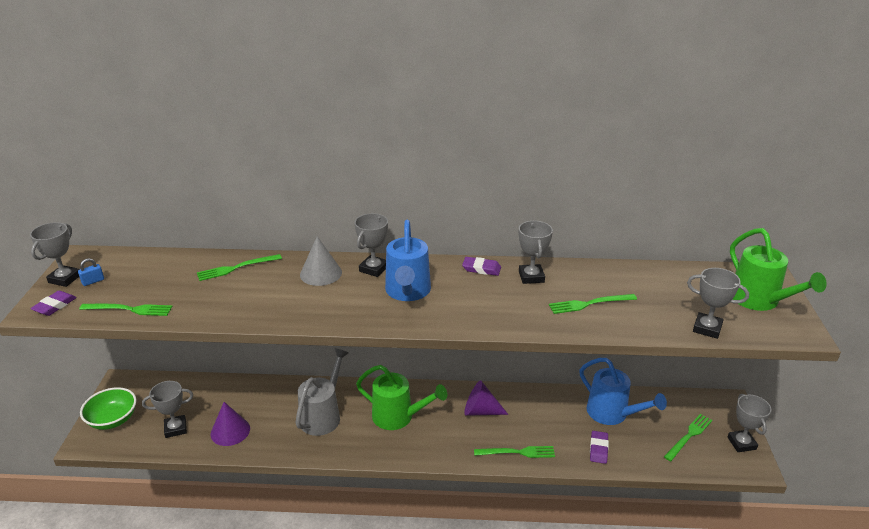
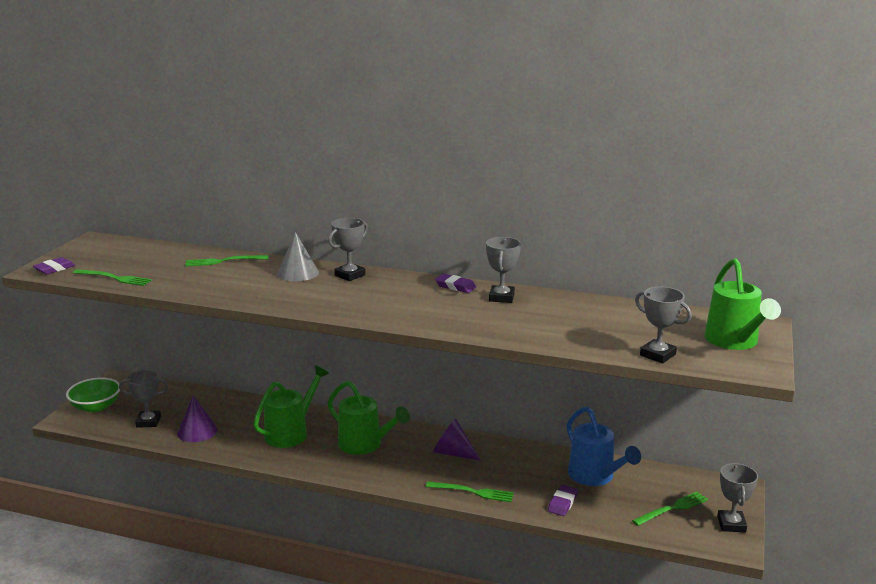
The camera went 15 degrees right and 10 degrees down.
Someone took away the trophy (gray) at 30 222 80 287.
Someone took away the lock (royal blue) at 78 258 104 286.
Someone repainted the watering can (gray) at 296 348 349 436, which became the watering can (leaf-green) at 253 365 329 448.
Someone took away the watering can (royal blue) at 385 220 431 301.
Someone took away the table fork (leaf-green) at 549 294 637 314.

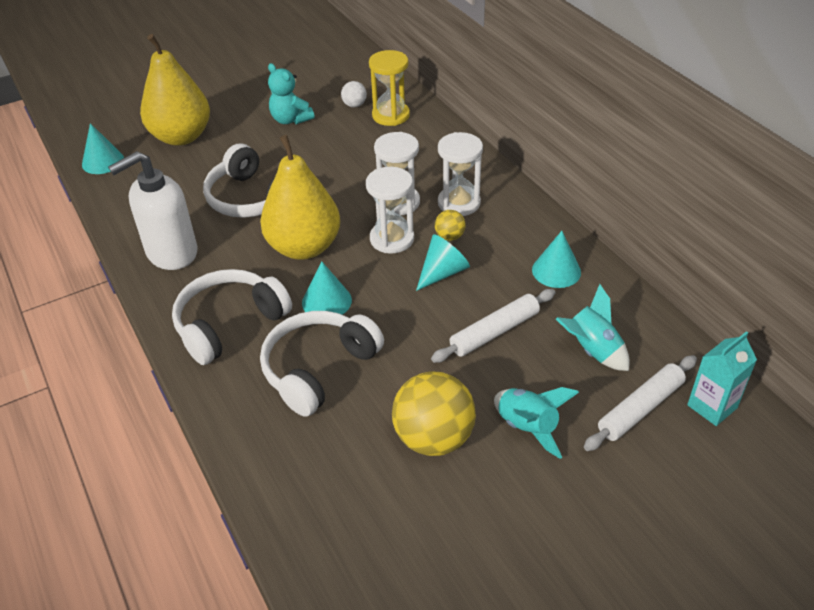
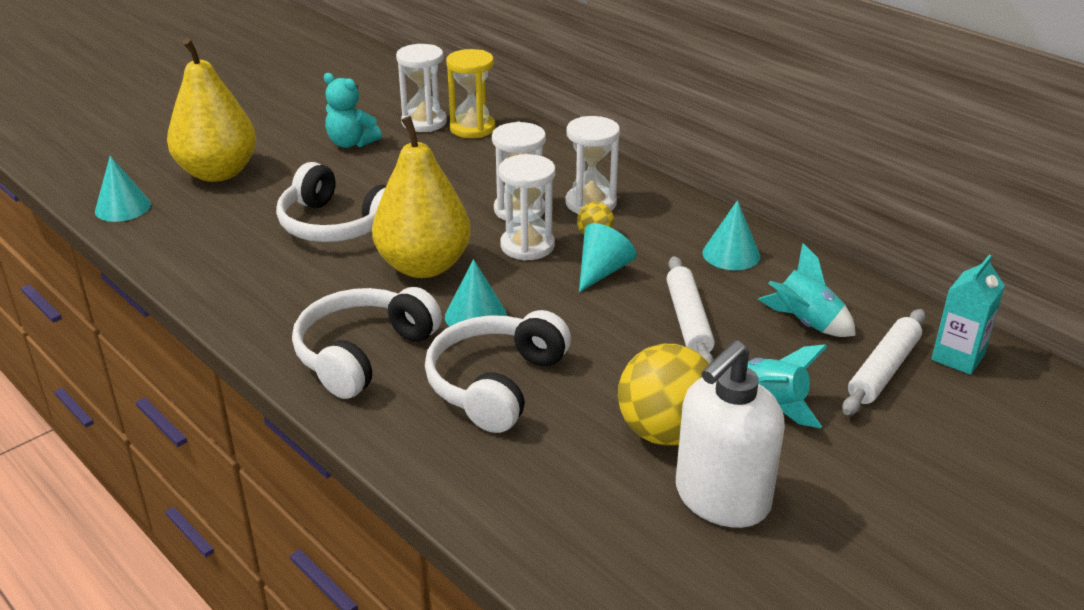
The camera went 15 degrees left and 10 degrees down.
Someone carried the pump bottle (pure white) from 108 151 198 270 to 676 340 785 528.
Someone swapped the play ball (pure white) at 341 81 367 107 for the hourglass (pure white) at 396 44 447 132.
Someone rotated the pastry roller (pure white) at 431 289 555 363 by 45 degrees counterclockwise.

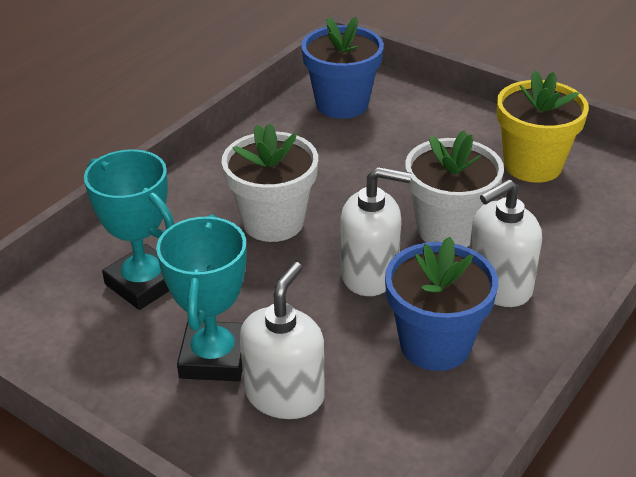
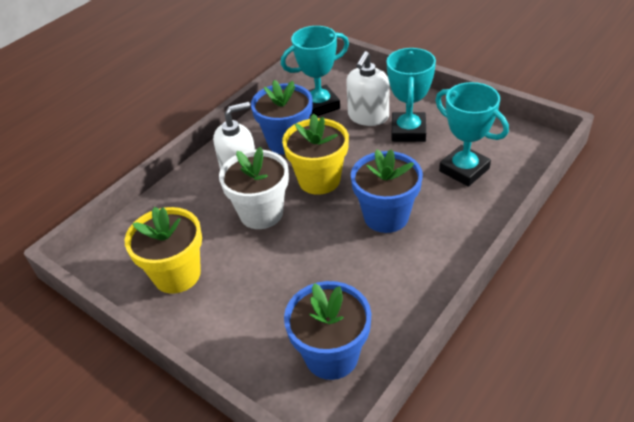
The camera went 175 degrees left and 5 degrees up.
Someone repainted the plant pot (pure white) at 222 123 318 242, which became the plant pot (royal blue) at 351 149 423 233.
Someone swapped the pump bottle (pure white) at 340 167 411 296 for the plant pot (bright yellow) at 282 114 349 195.
Someone put down the trophy (teal) at 281 26 349 116.

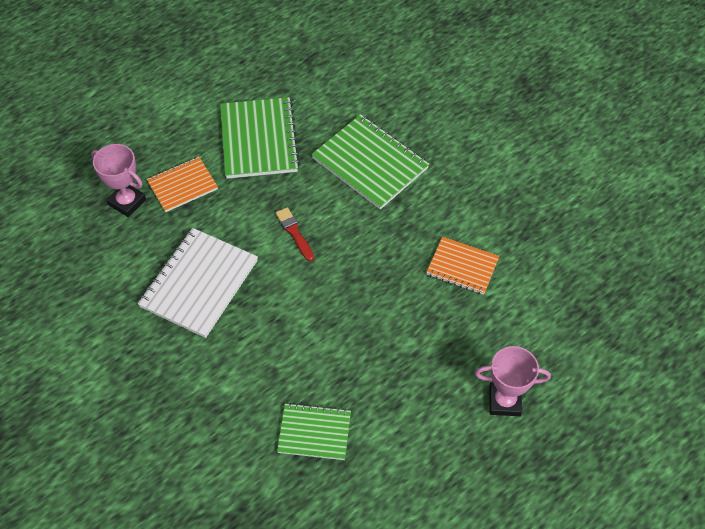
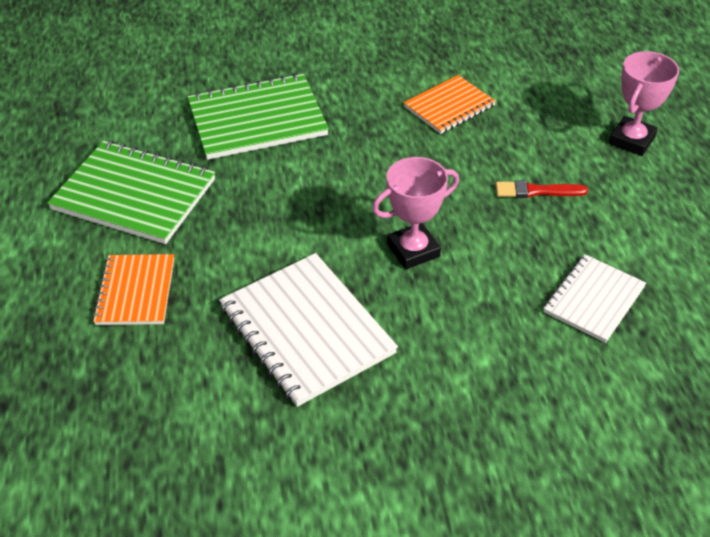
The camera went 60 degrees left and 10 degrees down.
Someone carried the trophy (pink) from 91 144 146 217 to 372 157 459 269.
Someone carried the brush (scarlet) from 276 207 314 261 to 496 180 588 198.
Someone repainted the exercise book (leaf-green) at 277 403 351 460, which became the exercise book (pure white) at 543 254 646 343.

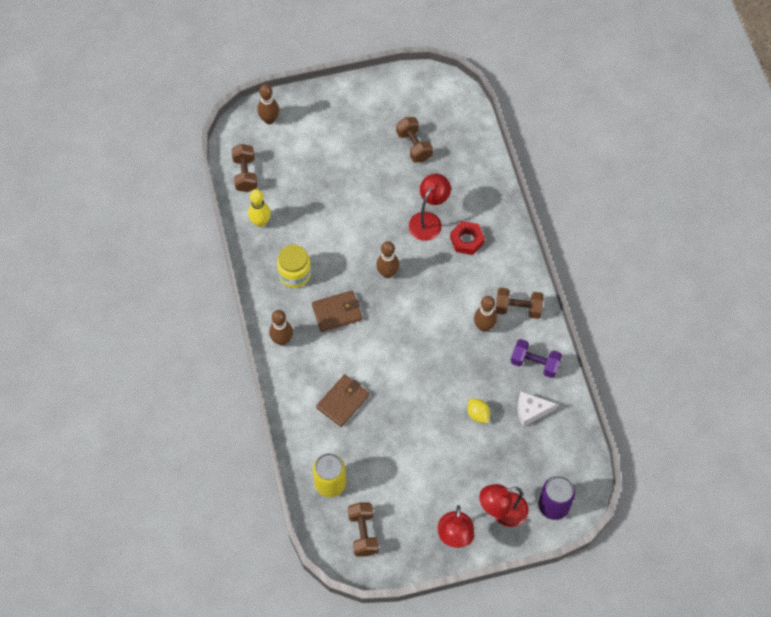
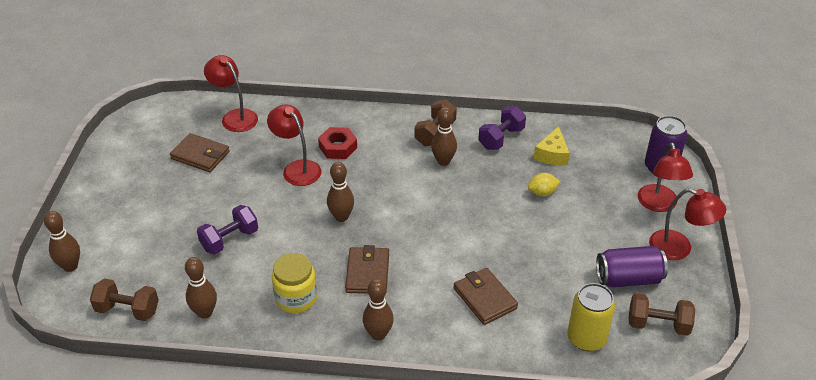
The camera went 70 degrees left and 20 degrees down.
Someone repainted the tenpin (bright yellow) at 248 189 271 227, which became the tenpin (brown) at 185 257 217 319.
Someone swapped the hand weight (brown) at 396 117 433 163 for the wallet (brown) at 170 133 230 172.
Someone repainted the piece of cheese (pure white) at 517 391 557 427, which became the piece of cheese (bright yellow) at 534 126 570 166.
Someone put down the hand weight (purple) at 197 205 258 254.
Someone put down the desk lamp (scarlet) at 204 55 258 132.
Someone put down the tin (purple) at 596 246 668 288.

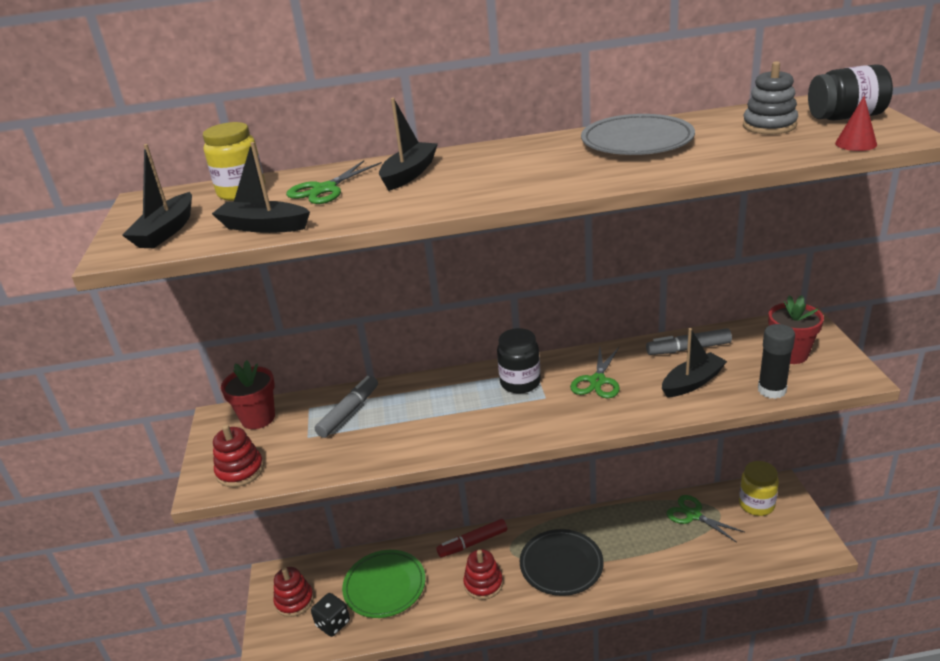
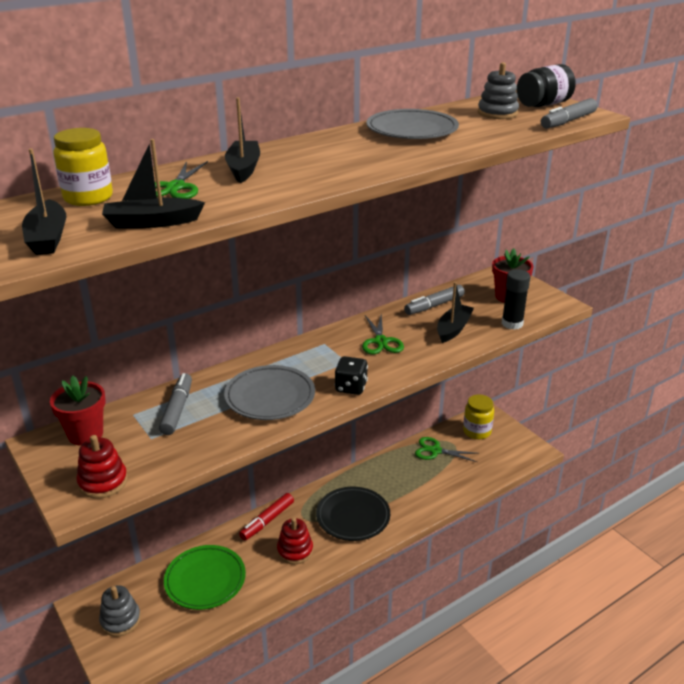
The camera went 30 degrees left and 0 degrees up.
Someone repainted the stacking toy (scarlet) at 274 567 314 617, which became the stacking toy (gray) at 99 585 141 637.
Someone carried the dice (ebony) from 311 593 350 637 to 335 356 368 395.
Someone took away the jam jar (ebony) at 497 328 541 393.
Someone swapped the cone shape (scarlet) at 835 96 877 151 for the felt pen (gray) at 541 98 598 128.
Someone put down the flat dish (gray) at 224 365 315 420.

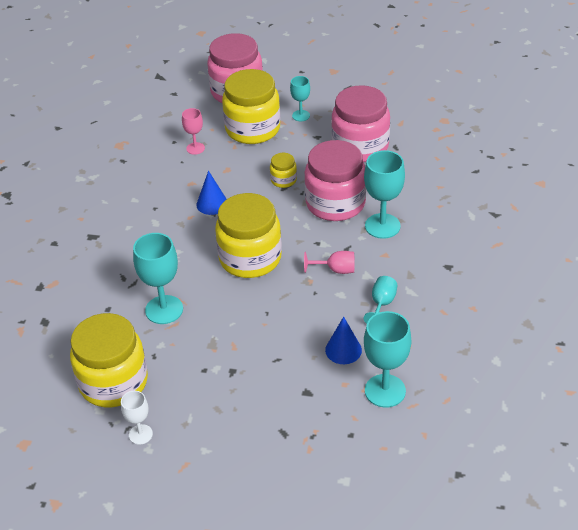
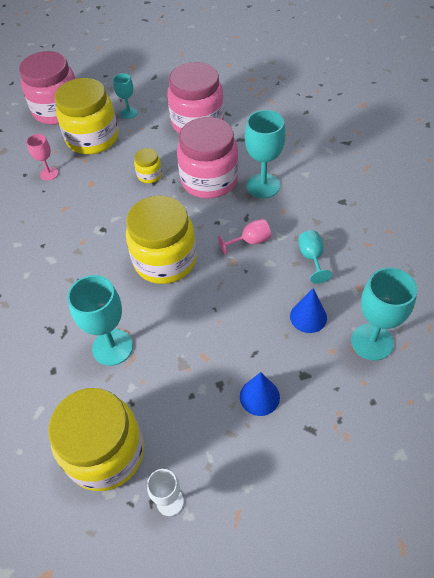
The camera went 25 degrees left and 10 degrees up.
Someone carried the cone shape (royal blue) from 196 171 227 215 to 240 372 280 416.

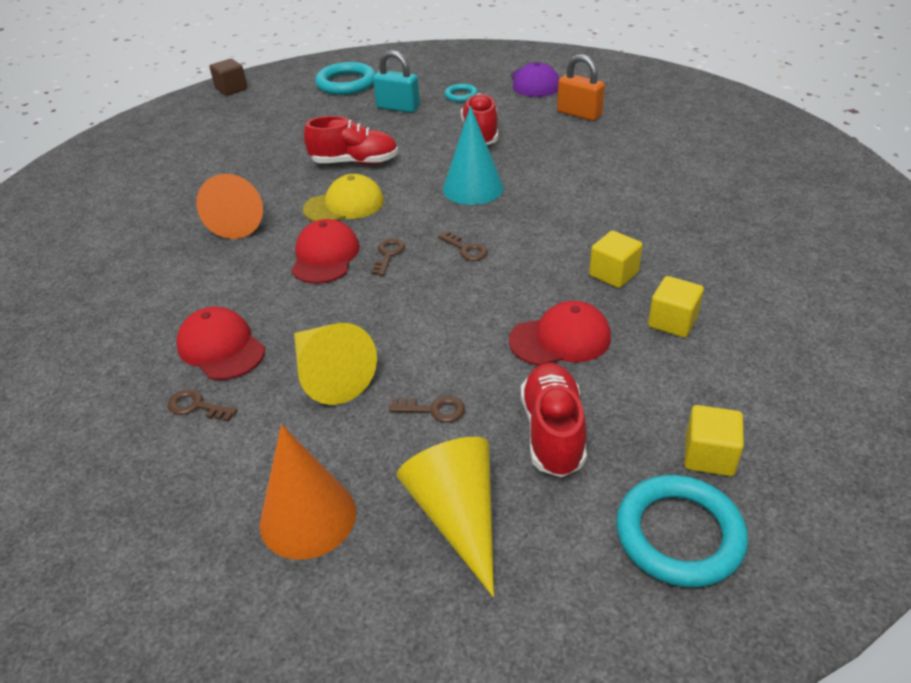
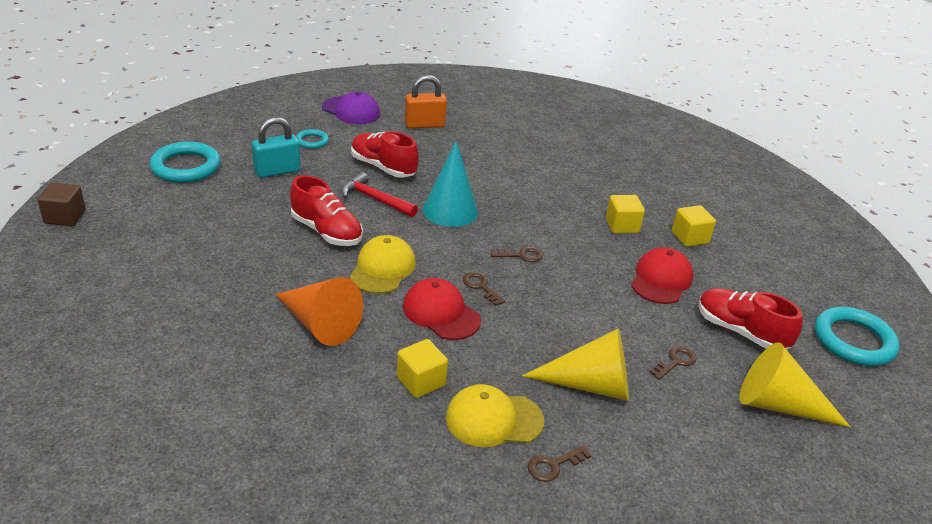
The camera went 55 degrees left and 5 degrees down.
Someone repainted the cap (scarlet) at 176 307 265 380, which became the cap (bright yellow) at 446 384 544 447.
Someone took away the cone shape (orange-coloured) at 259 424 356 560.
Someone rotated the lace-up shoe (scarlet) at 304 116 398 165 by 90 degrees clockwise.
Someone carried the cube (bright yellow) from 684 405 744 476 to 397 339 448 398.
Someone put down the hammer (scarlet) at 341 172 418 217.

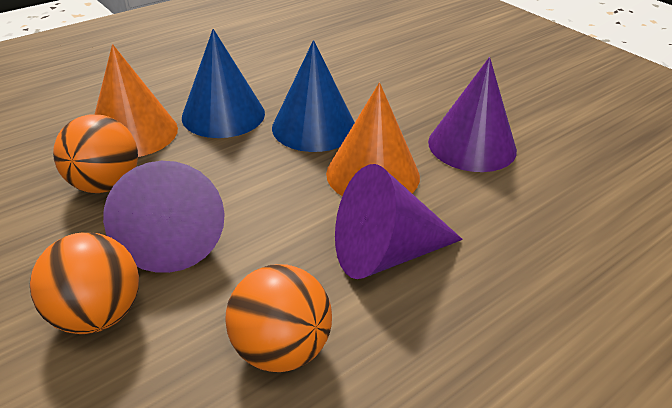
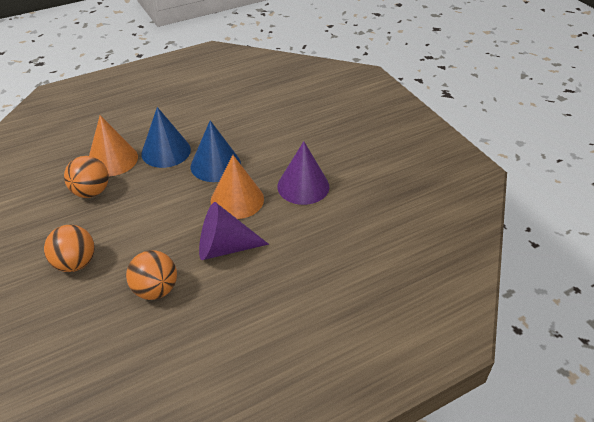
The camera went 10 degrees right and 5 degrees up.
Someone took away the cone shape (purple) at 103 161 225 273.

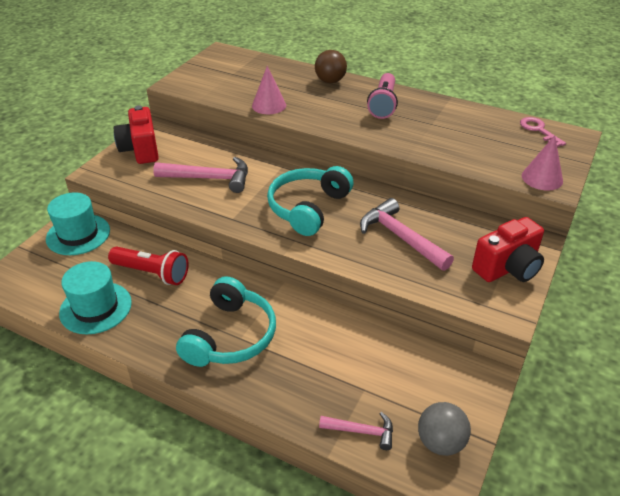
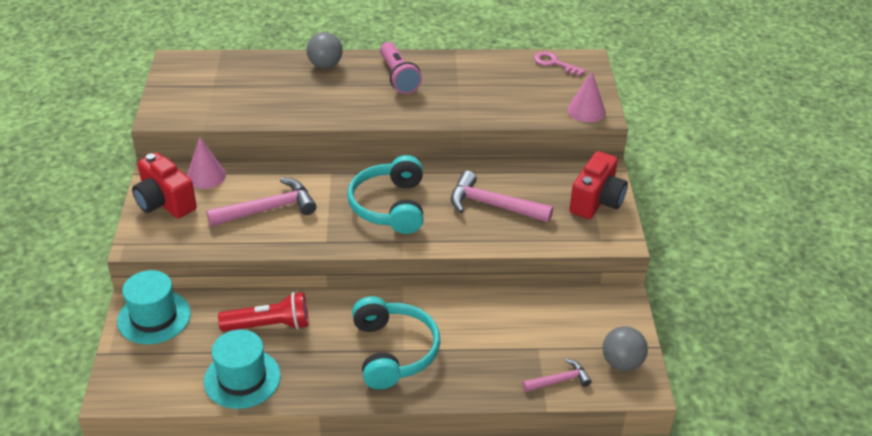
The camera went 30 degrees left and 0 degrees up.
Someone carried the cone shape (pink) from 252 66 286 114 to 186 137 226 189.
Someone repainted the play ball (brown) at 315 50 347 83, which became the play ball (gray) at 306 32 343 68.

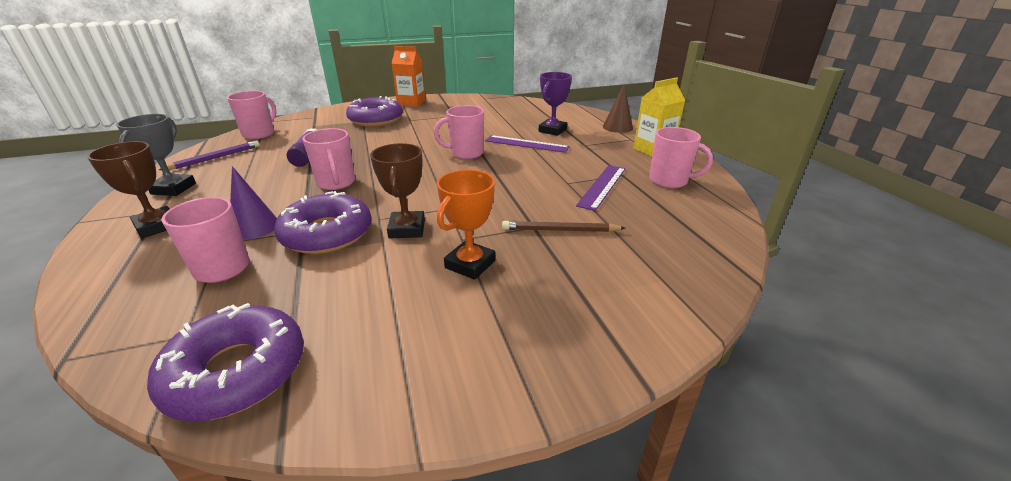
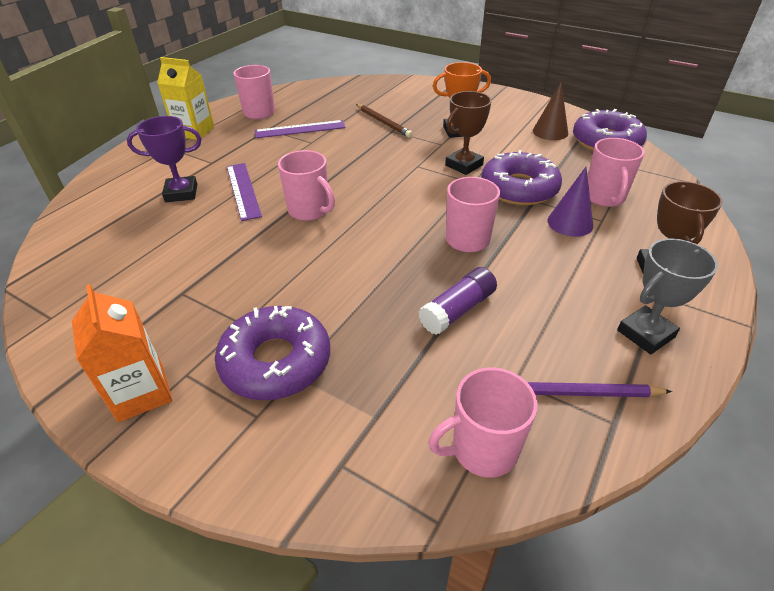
The camera went 130 degrees left and 10 degrees up.
Someone carried the cone shape (brown) from 603 85 633 133 to 533 82 568 140.

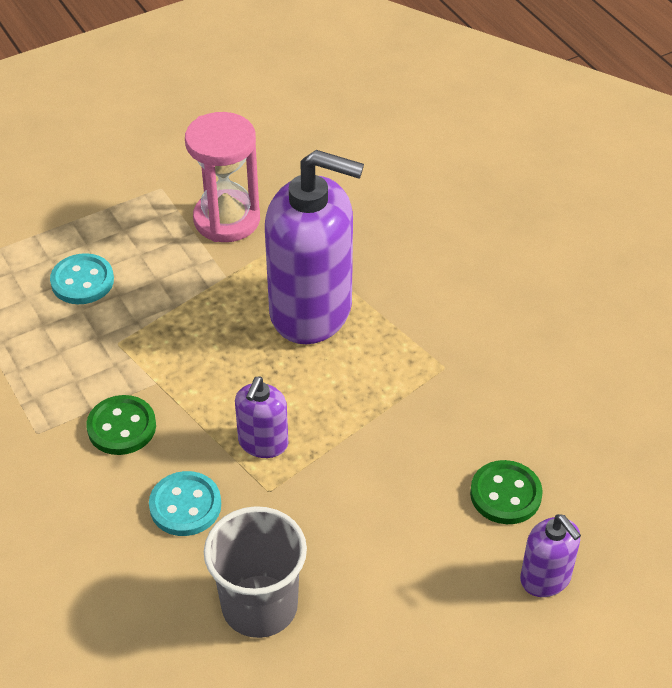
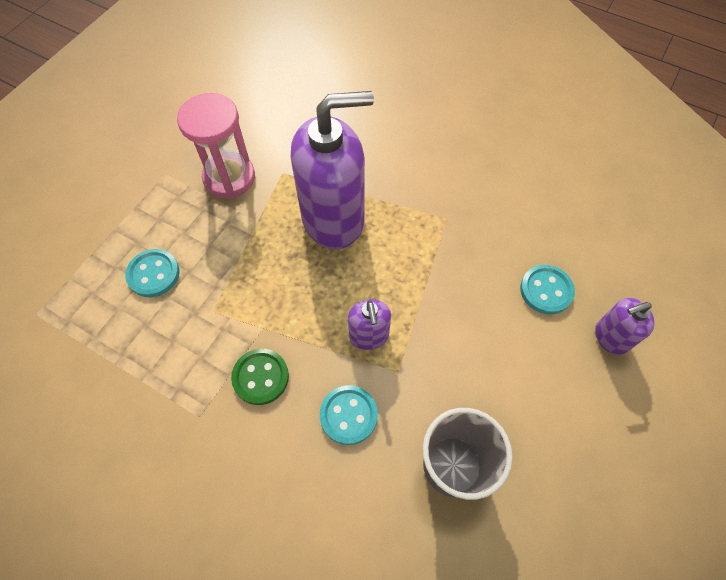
The camera went 30 degrees left and 15 degrees up.
Someone repainted the sewing button (leaf-green) at 470 460 543 524, which became the sewing button (teal) at 520 265 575 314.
Someone rotated the pump bottle (purple) at 520 514 581 597 by 135 degrees clockwise.

